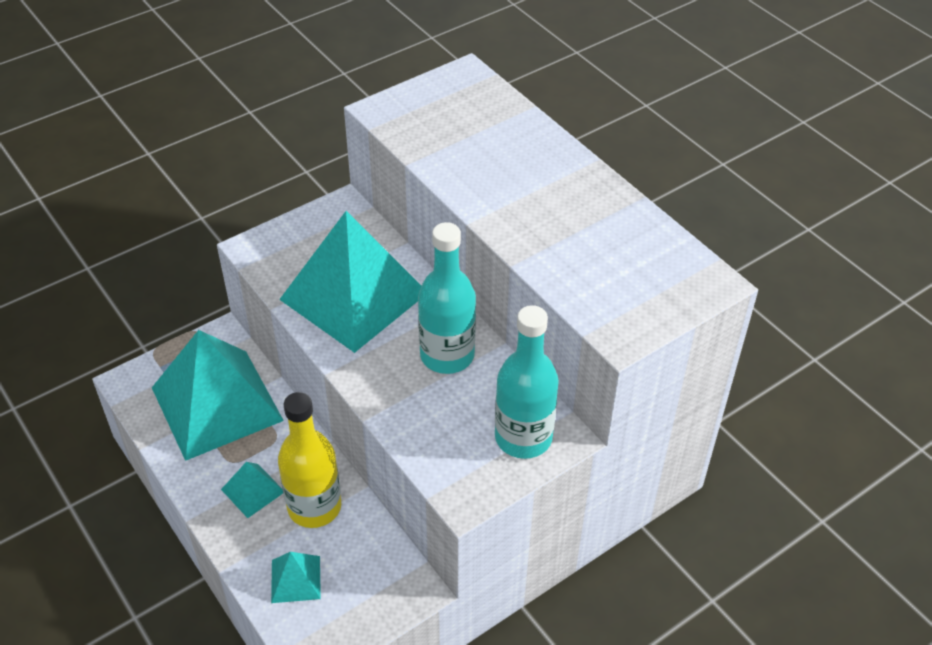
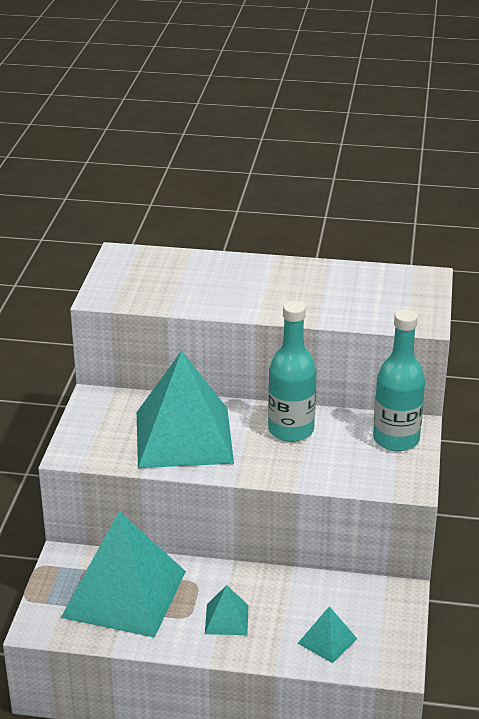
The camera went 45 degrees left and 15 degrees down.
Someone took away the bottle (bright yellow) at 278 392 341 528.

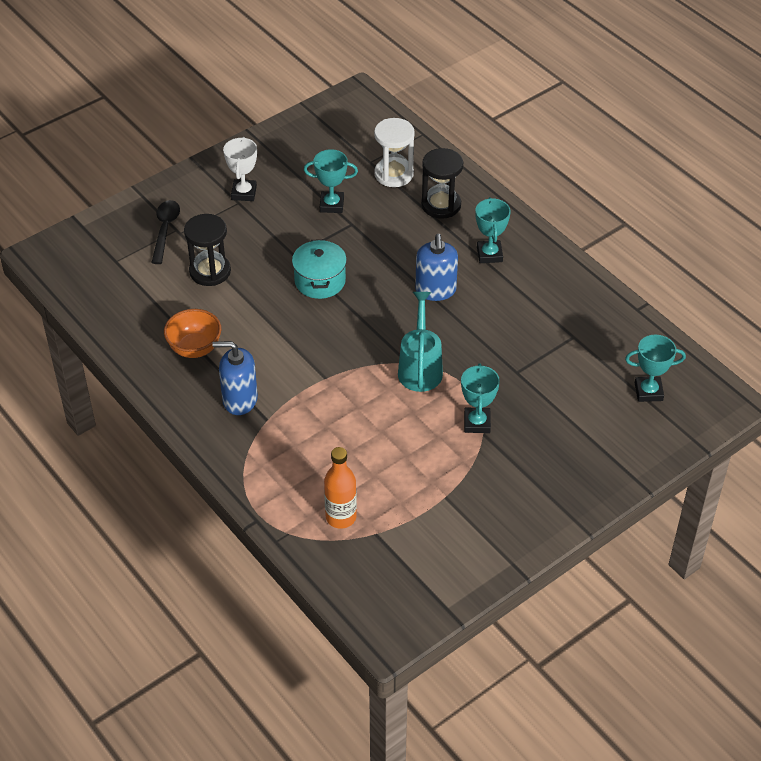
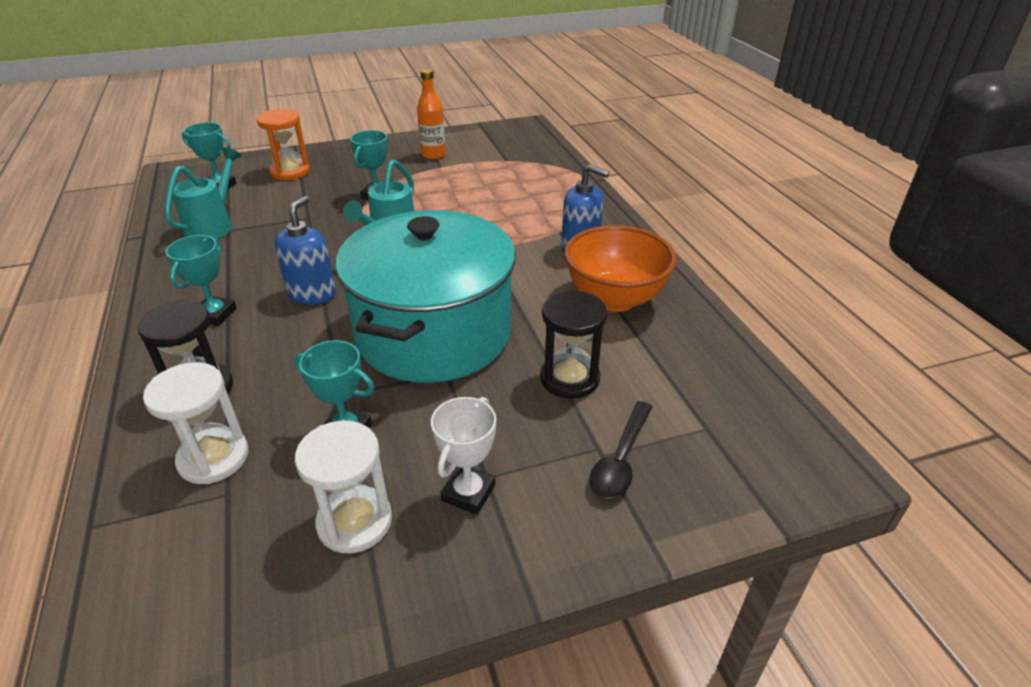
The camera went 160 degrees left and 10 degrees down.
Someone scaled the deep dish (orange-coloured) at 164 309 221 358 by 1.56.
Someone scaled the pot (teal) at 292 239 347 299 by 2.29.
Someone carried the bottle (orange-coloured) from 324 447 357 529 to 417 69 446 160.
Someone put down the watering can (teal) at 165 147 242 239.
Someone put down the hourglass (orange-coloured) at 257 109 310 180.
Someone put down the hourglass (pure white) at 295 421 392 553.

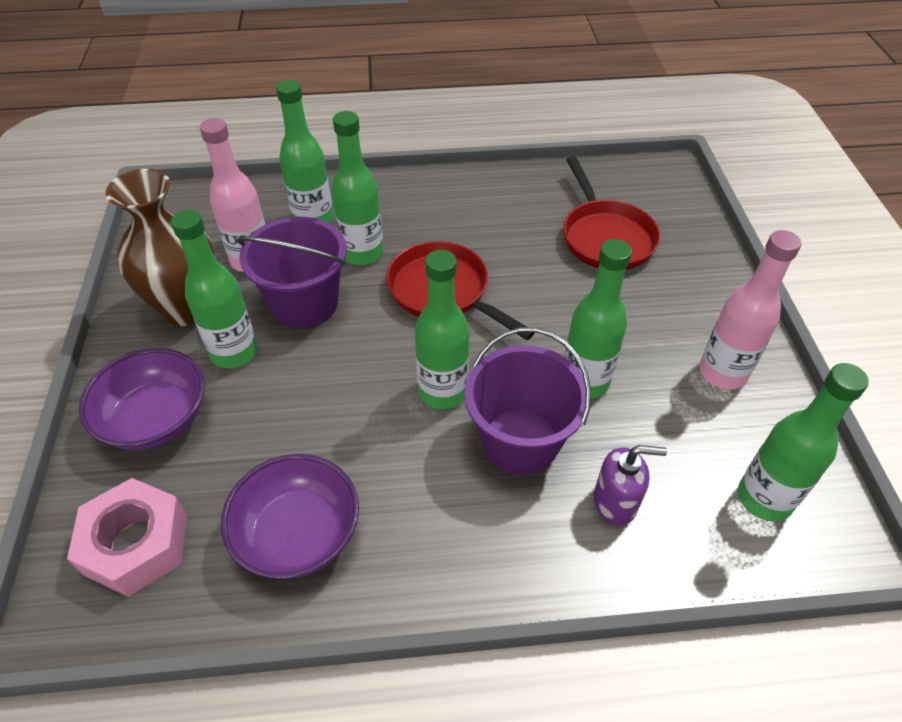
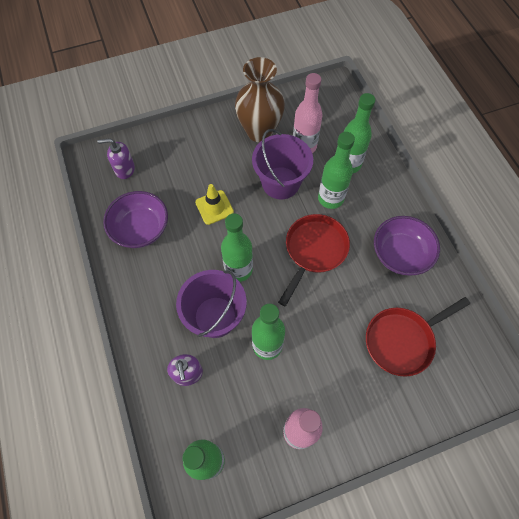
The camera went 75 degrees right and 15 degrees up.
Someone swapped the nut (pink) at 67 478 187 597 for the pump bottle (purple) at 98 138 135 179.
Someone carried the deep dish (purple) from 79 348 205 450 to 374 216 440 276.
Someone took away the bottle (leaf-green) at 171 210 258 368.
Someone put down the road cone (bright yellow) at 195 184 234 225.

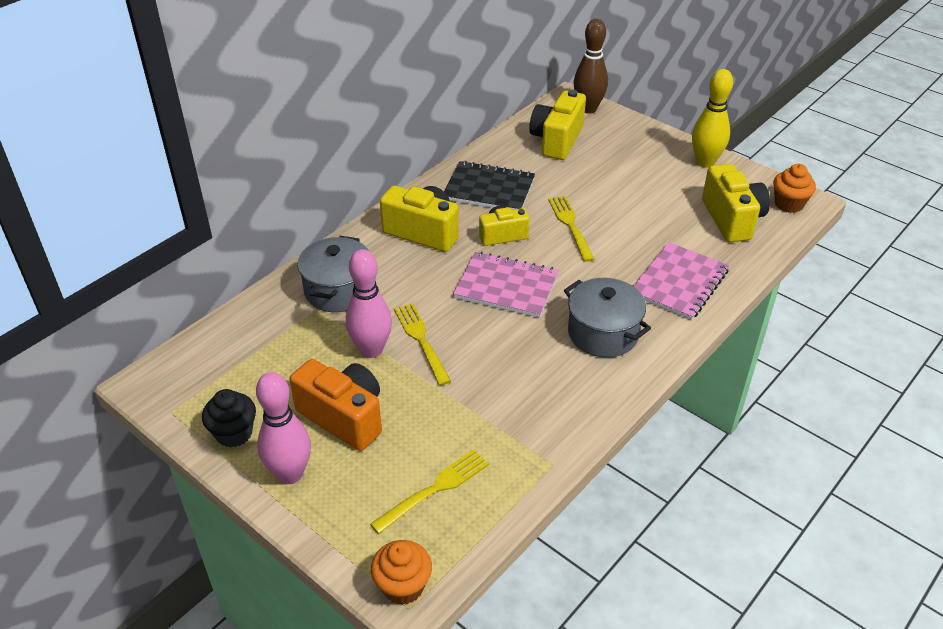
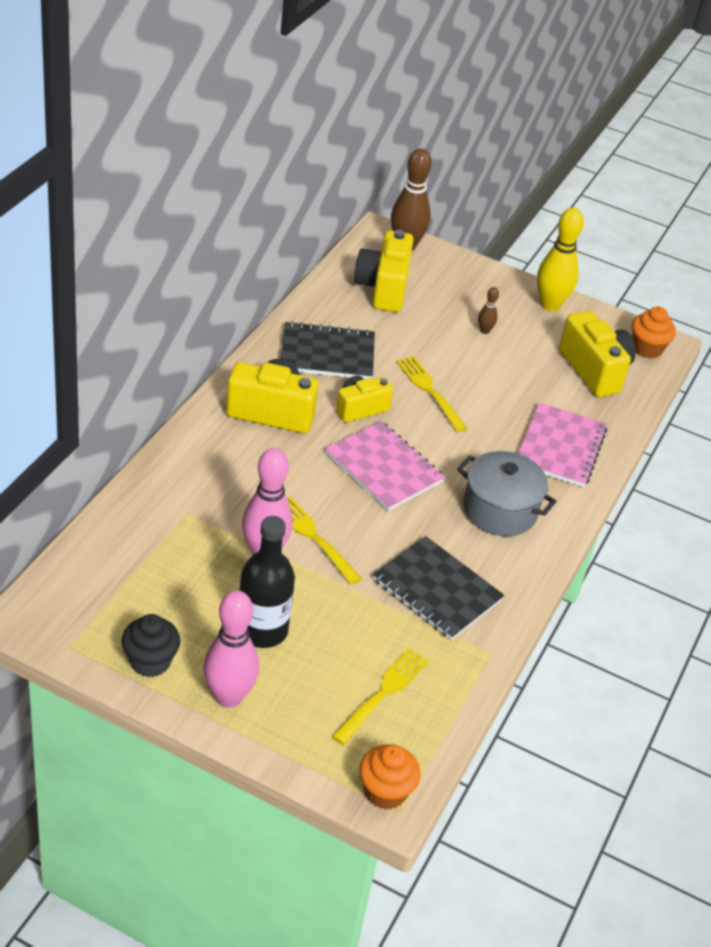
The camera went 20 degrees left and 0 degrees up.
Someone swapped the compact camera (orange-coloured) at 290 359 382 451 for the bottle (ebony) at 239 516 295 648.
Someone took away the pot (gray) at 297 236 369 312.
Someone rotated the exercise book (pink) at 453 252 559 318 by 45 degrees clockwise.
Someone put down the exercise book (ebony) at 373 536 505 640.
Someone put down the tenpin (brown) at 478 287 499 334.

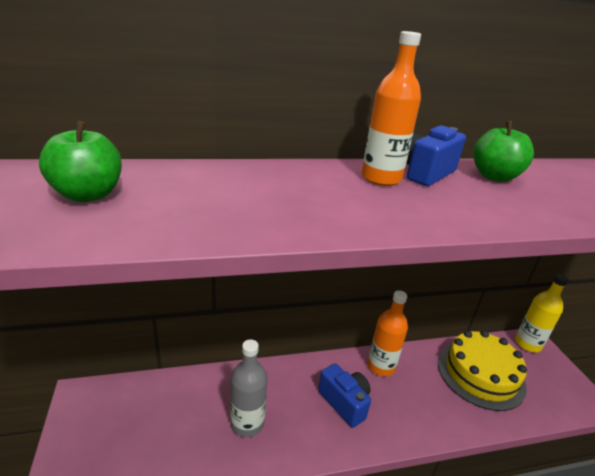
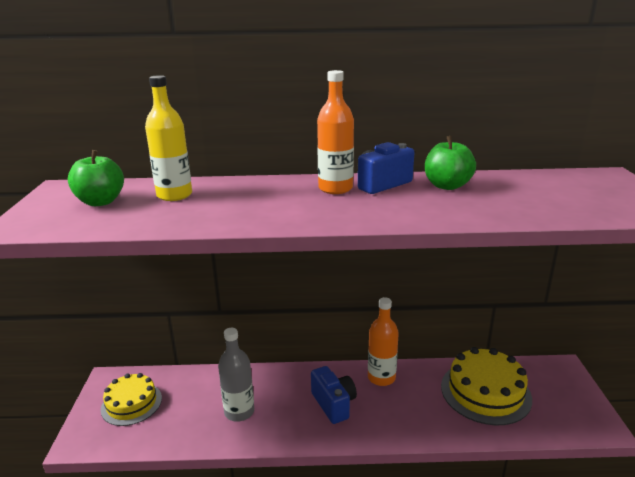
The camera went 15 degrees right and 5 degrees down.
Someone carried the bottle (bright yellow) from 515 274 569 352 to 145 75 192 201.
Someone put down the layer cake (bright yellow) at 101 373 162 426.

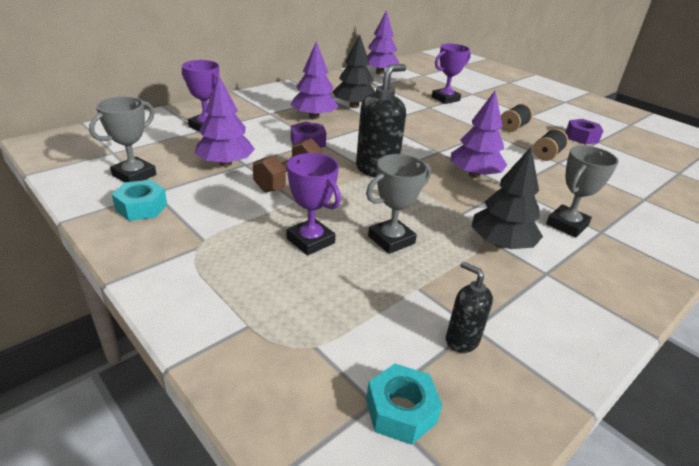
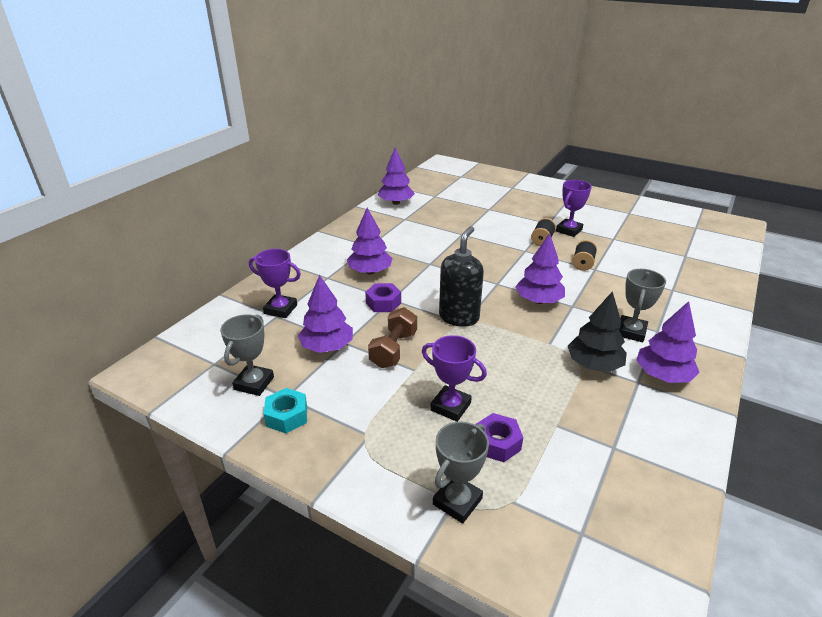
The camera went 15 degrees left and 0 degrees up.
Someone took away the fir tree (ebony) at 333 35 376 108.
Someone carried the trophy (gray) from 366 154 431 254 to 433 421 489 523.
Someone took away the nut (teal) at 366 364 442 445.
Someone carried the trophy (purple) from 432 44 471 104 to 556 180 592 237.
Someone took away the pump bottle (ebony) at 446 261 493 353.
Someone carried the nut (purple) from 565 119 604 145 to 476 413 523 462.
Someone put down the fir tree (purple) at 636 301 700 383.

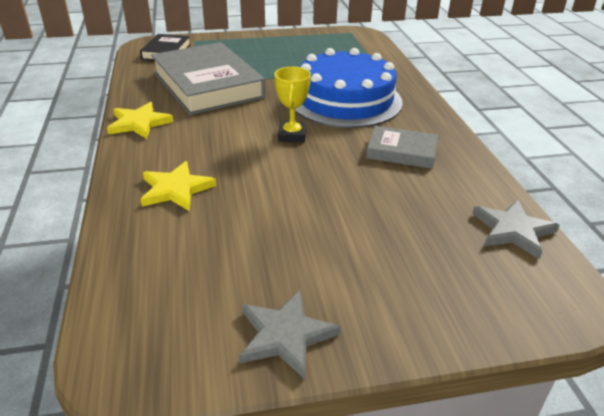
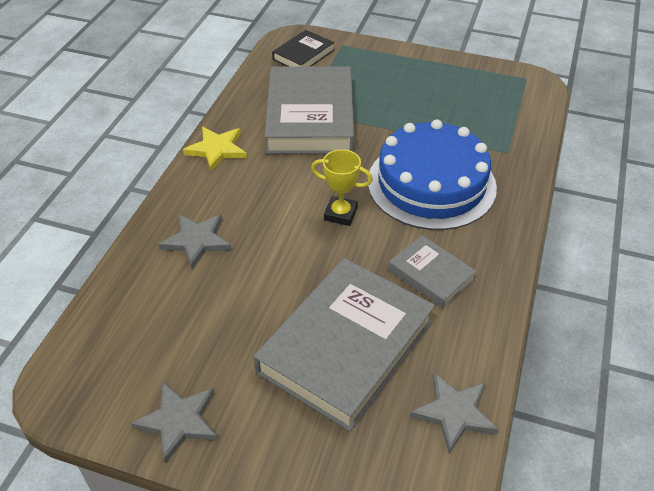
The camera went 30 degrees right and 10 degrees up.
Someone repainted the star (bright yellow) at 140 161 217 211, which became the star (gray) at 159 214 231 269.
Someone rotated the trophy (bright yellow) at 275 67 311 143 by 75 degrees clockwise.
Someone put down the hardback (gray) at 254 258 435 431.

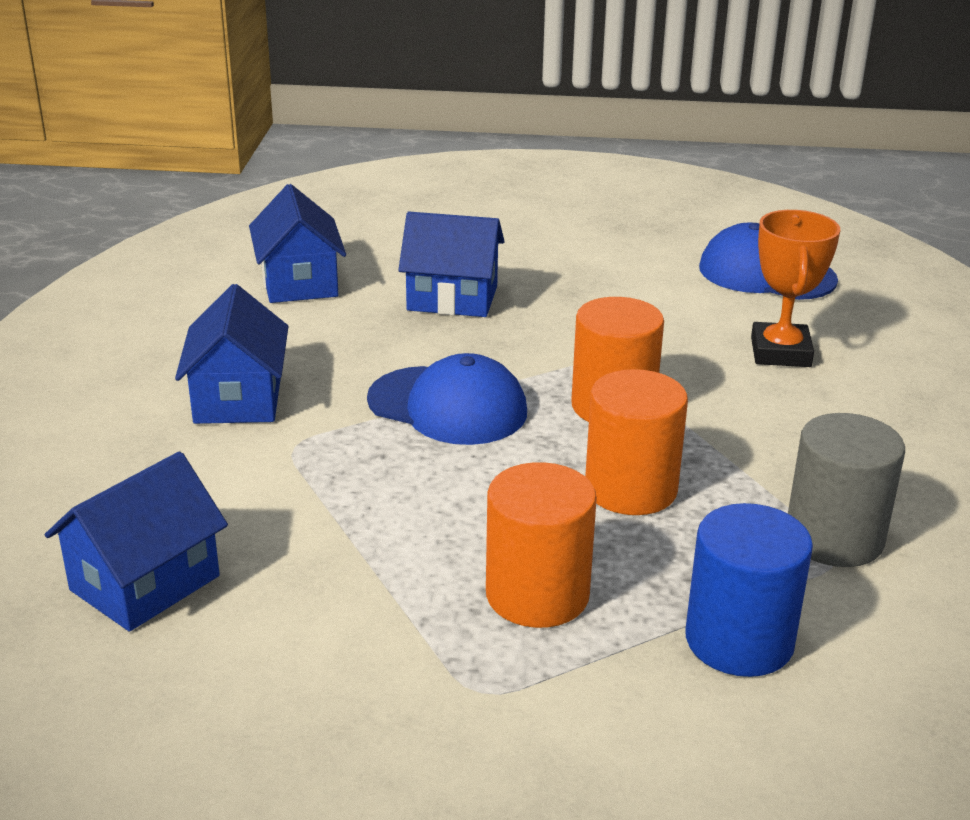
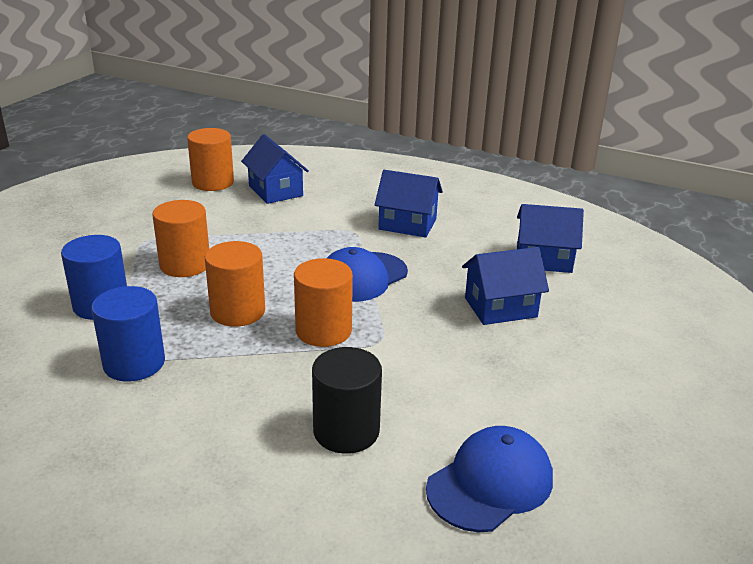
The camera went 110 degrees right and 0 degrees up.
Someone rotated the cottage (royal blue) at 399 212 505 317 by 45 degrees clockwise.
Someone swapped the trophy (orange-coloured) at 751 210 840 367 for the cylinder shape (ebony) at 312 347 382 454.
Someone repainted the cylinder shape (gray) at 788 413 905 567, which became the cylinder shape (royal blue) at 91 286 165 381.
Someone put down the cylinder shape (orange-coloured) at 187 128 234 191.

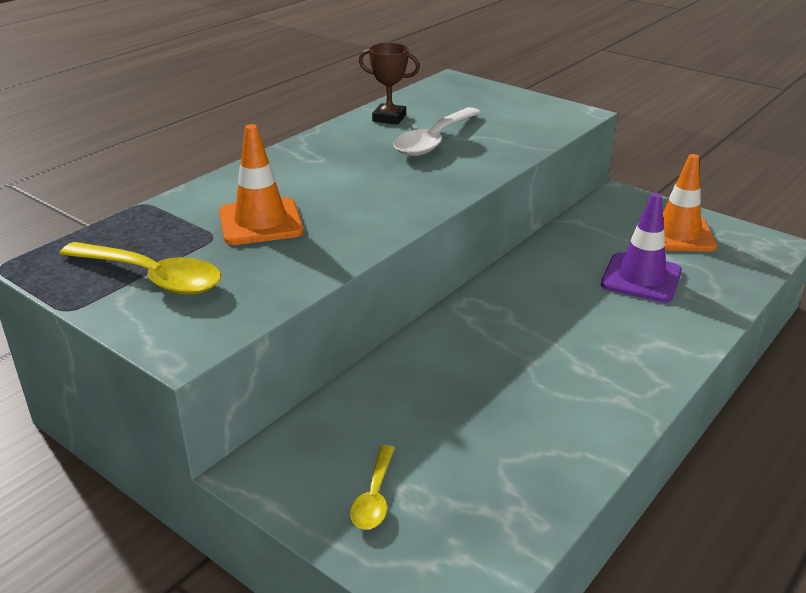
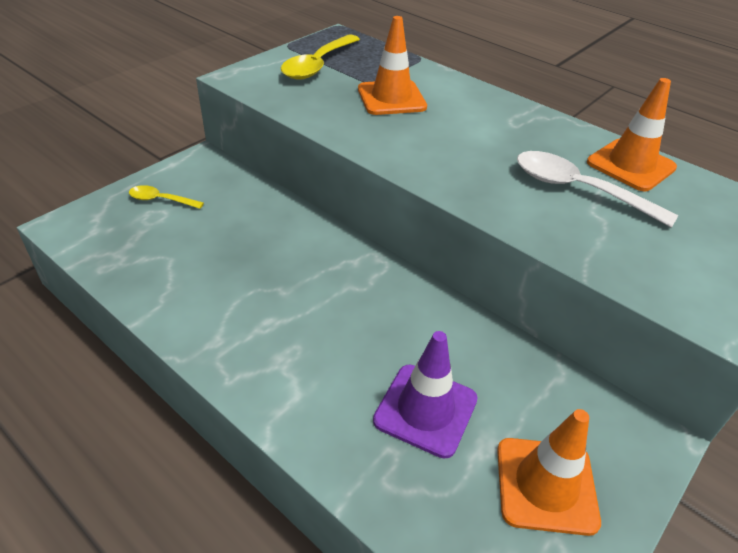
The camera went 90 degrees right and 10 degrees up.
Someone swapped the trophy (brown) at 359 43 420 125 for the road cone (orange-coloured) at 587 78 677 191.

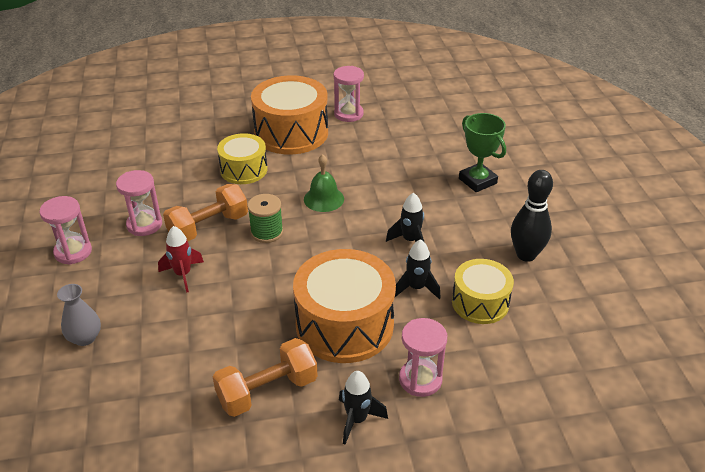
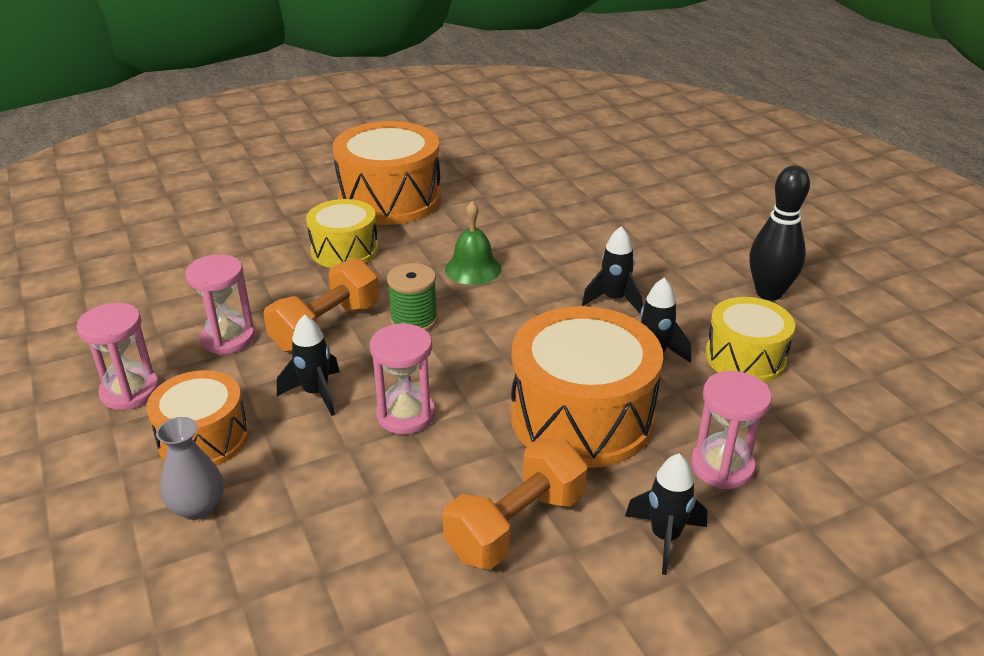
The camera went 15 degrees left and 5 degrees down.
Someone repainted the rocket (scarlet) at 158 226 204 293, which became the rocket (ebony) at 277 314 340 416.
Someone carried the hourglass (pink) from 333 66 364 122 to 370 323 435 434.
Someone took away the trophy (leaf-green) at 459 113 506 192.
Someone put down the drum (orange-coloured) at 146 370 249 466.

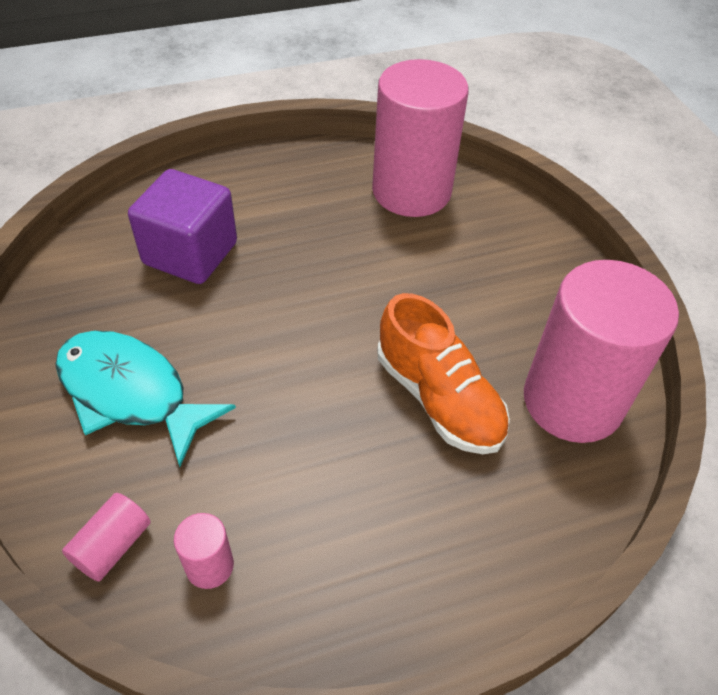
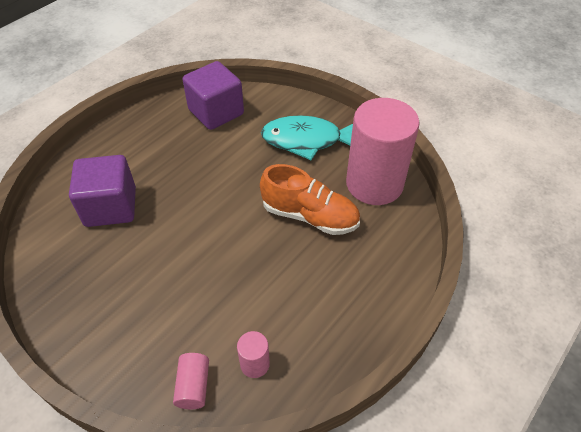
The camera went 30 degrees left and 0 degrees up.
Someone carried the fish figure (teal) from 55 331 236 467 to 261 115 353 160.
Someone swapped the cylinder shape (pink) at 372 59 469 217 for the cube (purple) at 182 61 244 130.

